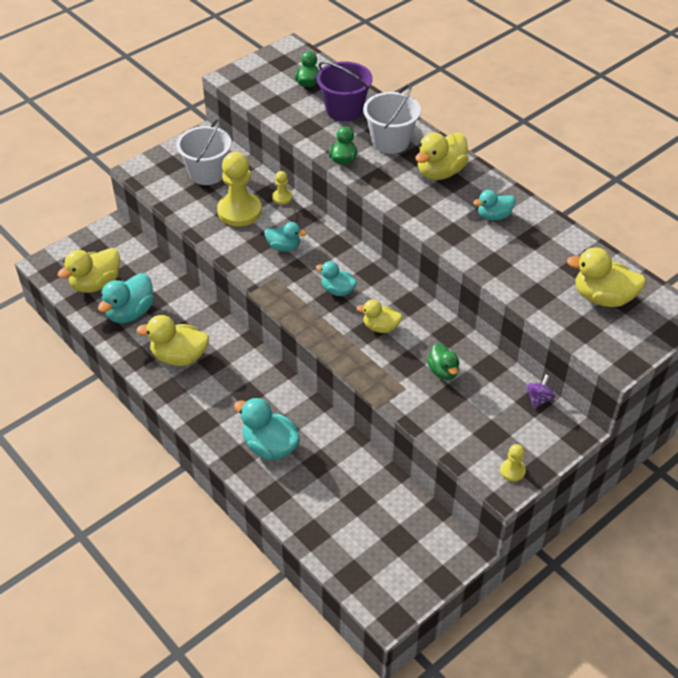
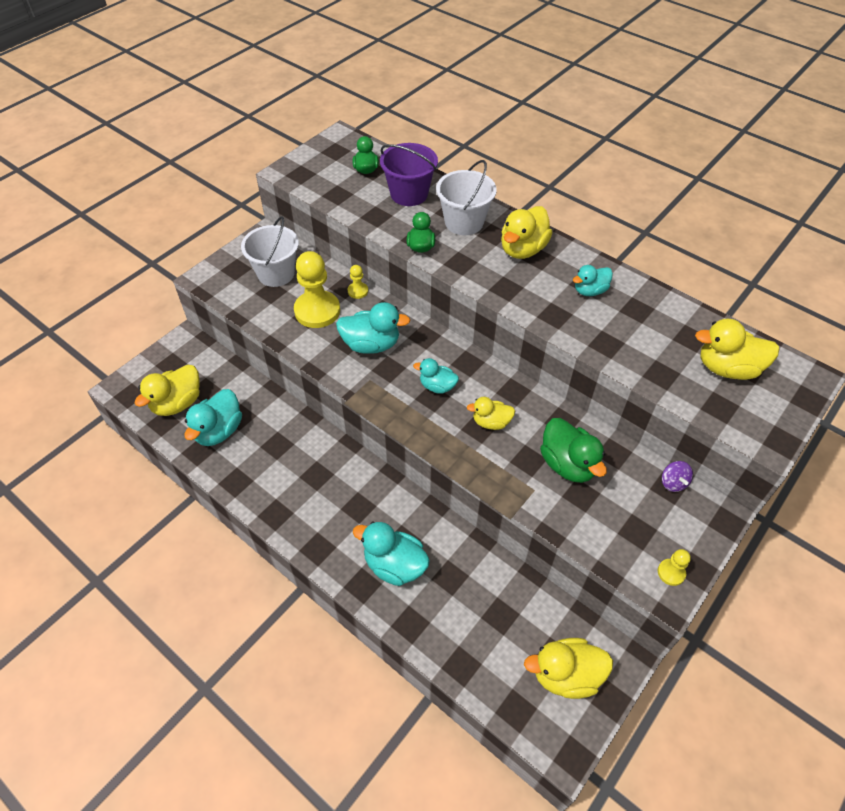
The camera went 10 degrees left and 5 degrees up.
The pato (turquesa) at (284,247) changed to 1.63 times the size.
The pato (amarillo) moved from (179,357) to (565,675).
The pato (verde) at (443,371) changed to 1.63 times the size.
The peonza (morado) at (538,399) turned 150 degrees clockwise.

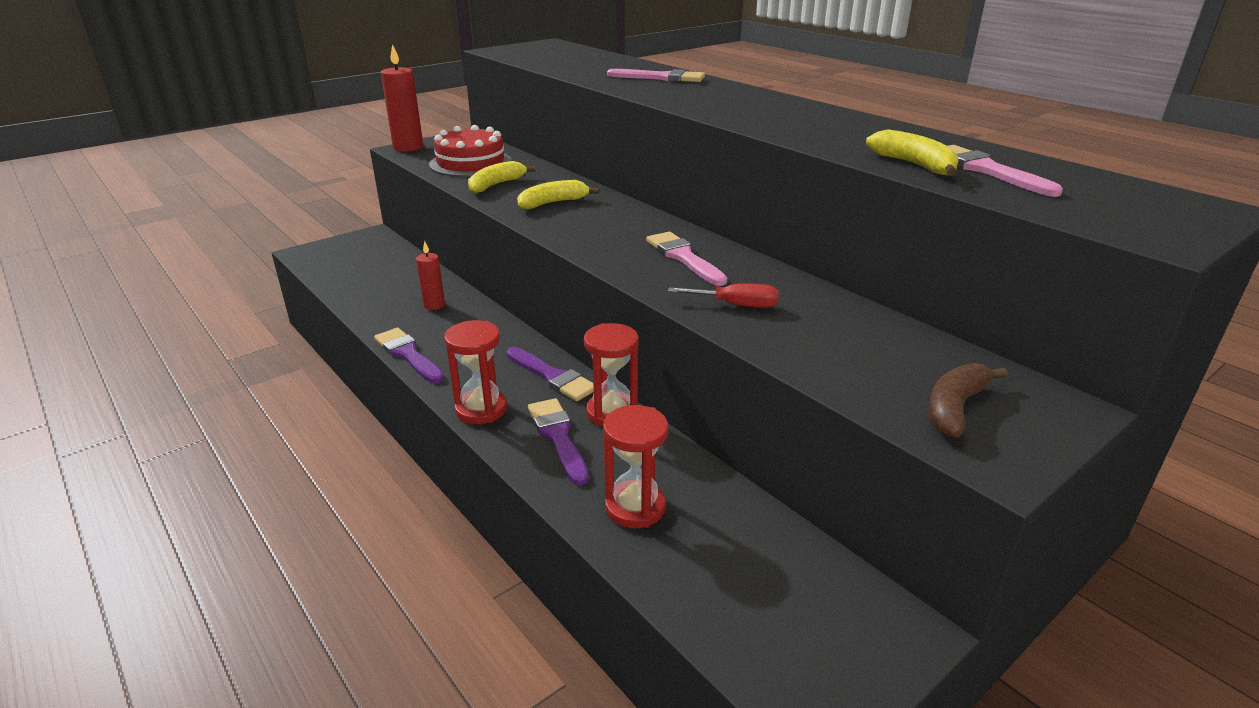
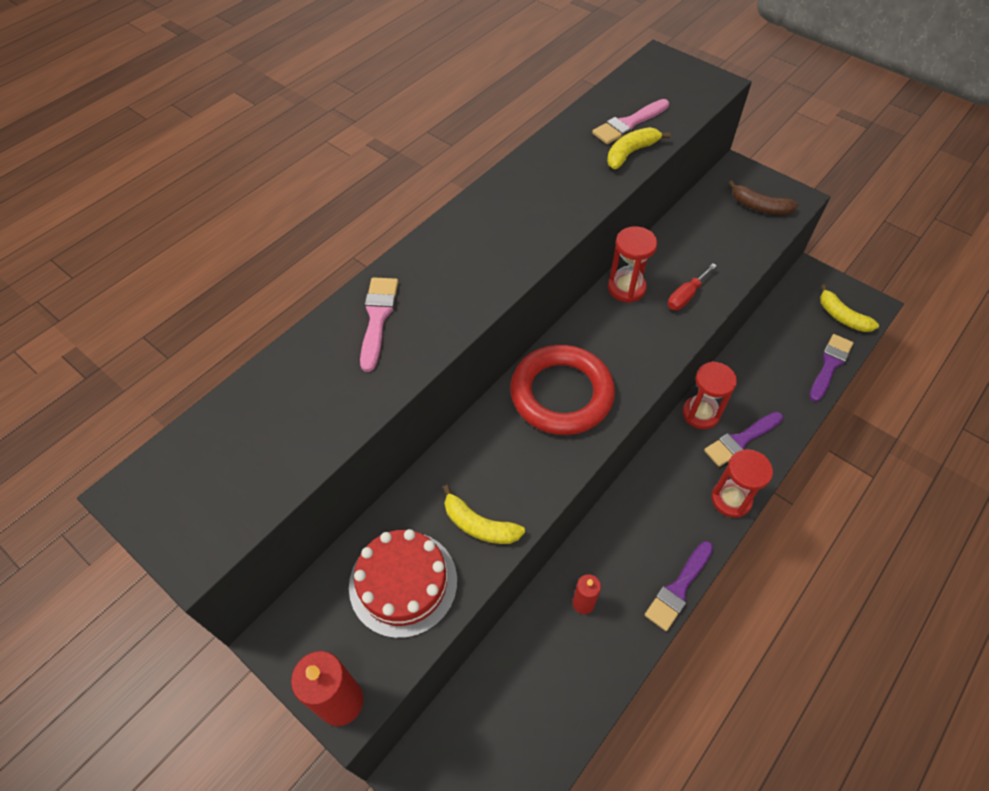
The camera went 100 degrees left and 25 degrees up.
The anillo (rojo) at (561,394) appeared.
The reloj de arena (rojo) moved from (635,507) to (626,288).
The destornillador (rojo) at (736,305) turned 135 degrees counterclockwise.
The pincel (morado) moved from (552,377) to (829,365).
The plátano (amarillo) moved from (553,203) to (841,316).
The pincel (rosa) at (683,257) disappeared.

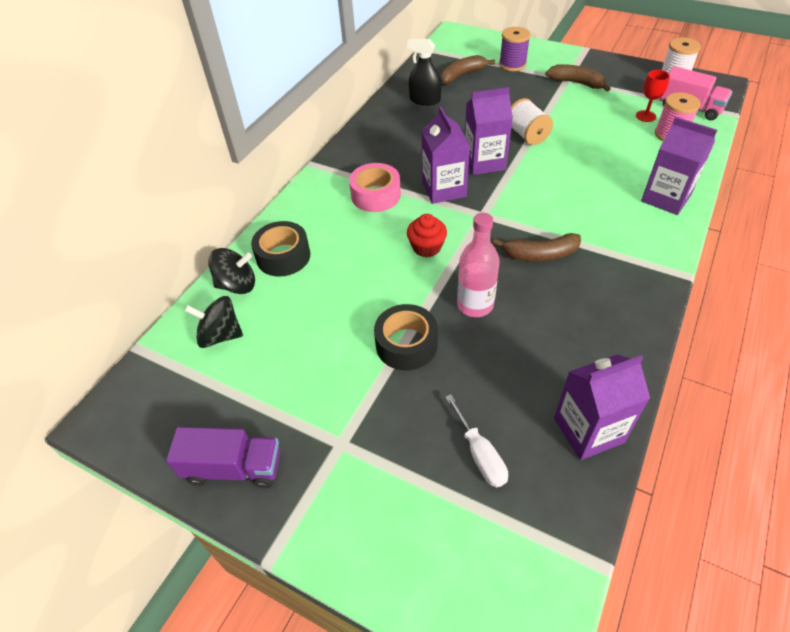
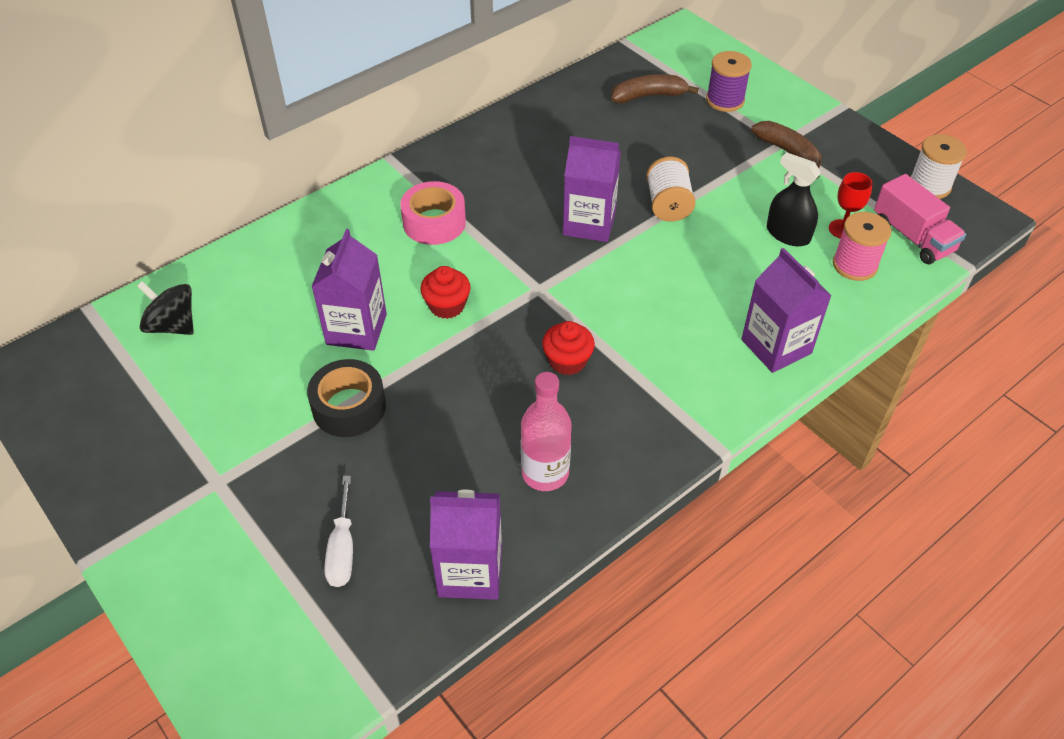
The camera went 20 degrees right and 0 degrees up.
The cartón de leche (morado) moved from (444,189) to (356,329).
The botella (rosa) moved from (475,305) to (545,473).
The plátano (marrón) at (540,254) was replaced by the magdalena (rojo) at (567,361).
The pulverizador (negro) moved from (425,100) to (788,234).
The camión (morado) at (234,468) disappeared.
The peonza (negro) at (237,285) disappeared.
The cinta adhesiva (negro) at (283,256) disappeared.

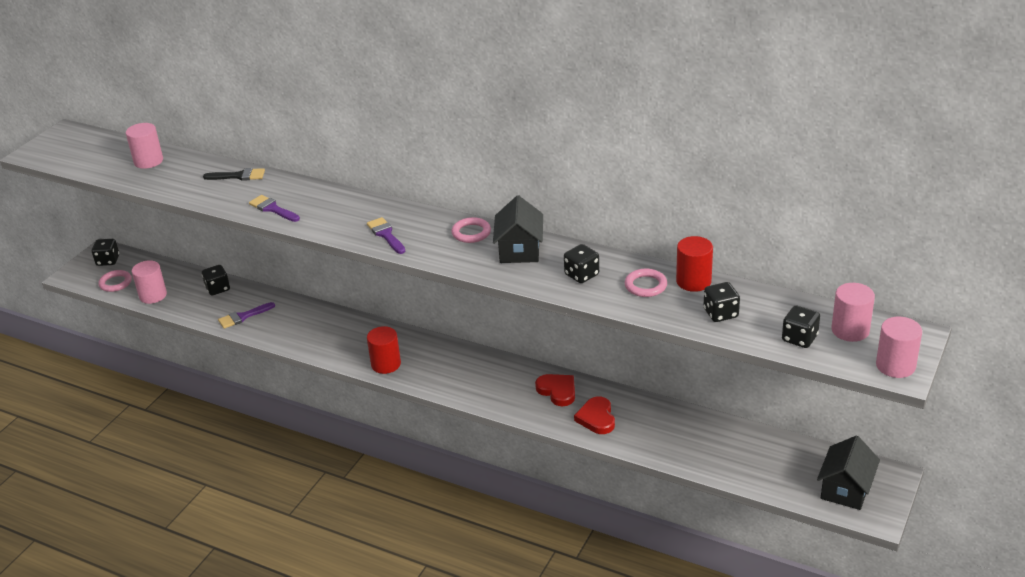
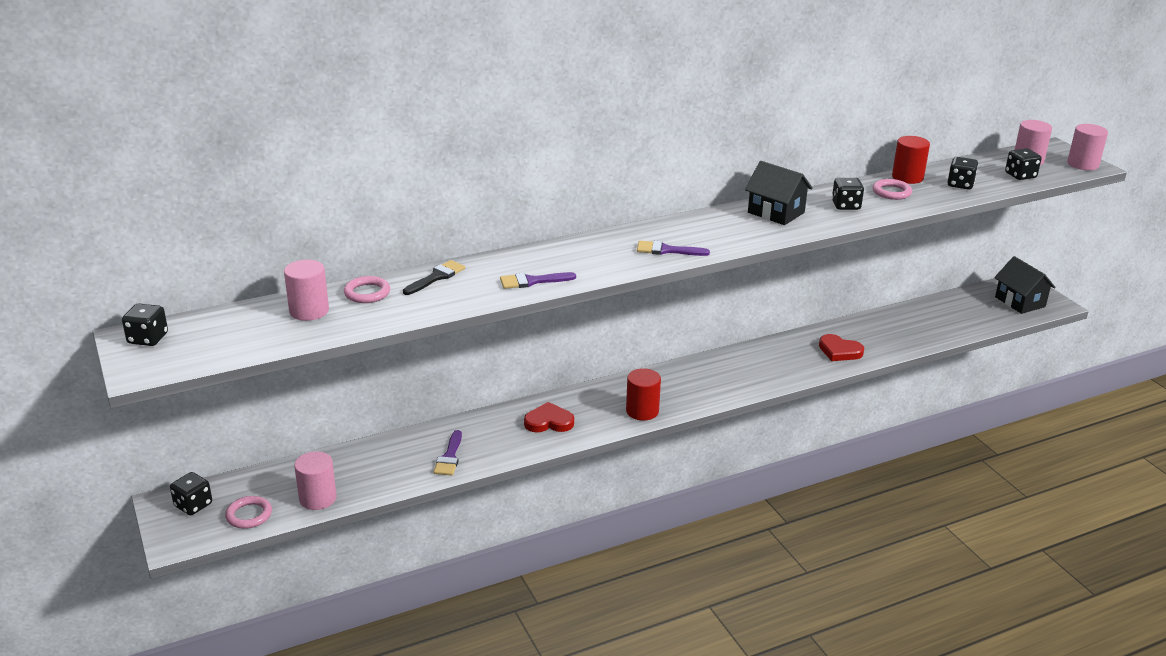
The camera went 55 degrees left and 5 degrees down.
The dado (negro) moved from (218,289) to (148,338).
The anillo (rosa) moved from (471,233) to (367,293).
The corazón (rojo) moved from (557,391) to (549,422).

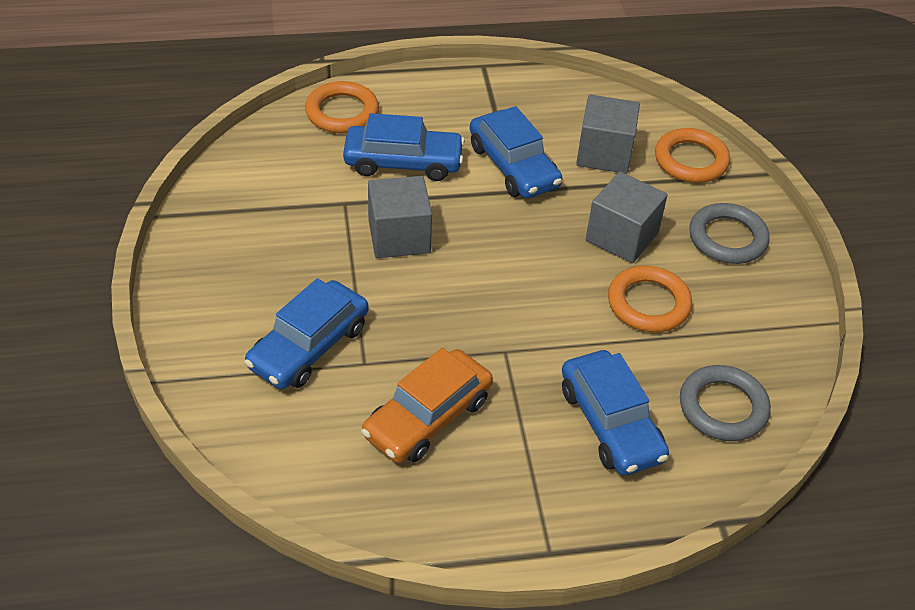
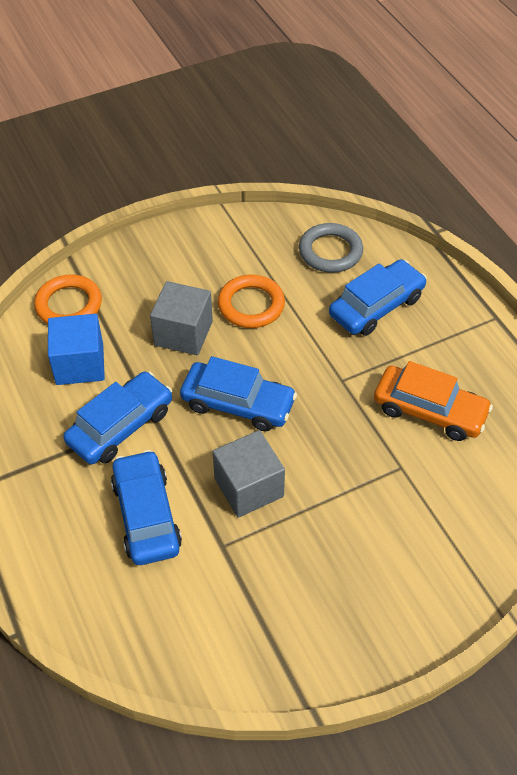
The camera went 105 degrees left and 5 degrees up.
The cubo (gris) at (604,153) became the cubo (azul) at (80,364).
The coche (azul) moved from (308,346) to (238,404).
The anillo (naranja) at (342,112) disappeared.
The anillo (gris) at (727,238) disappeared.

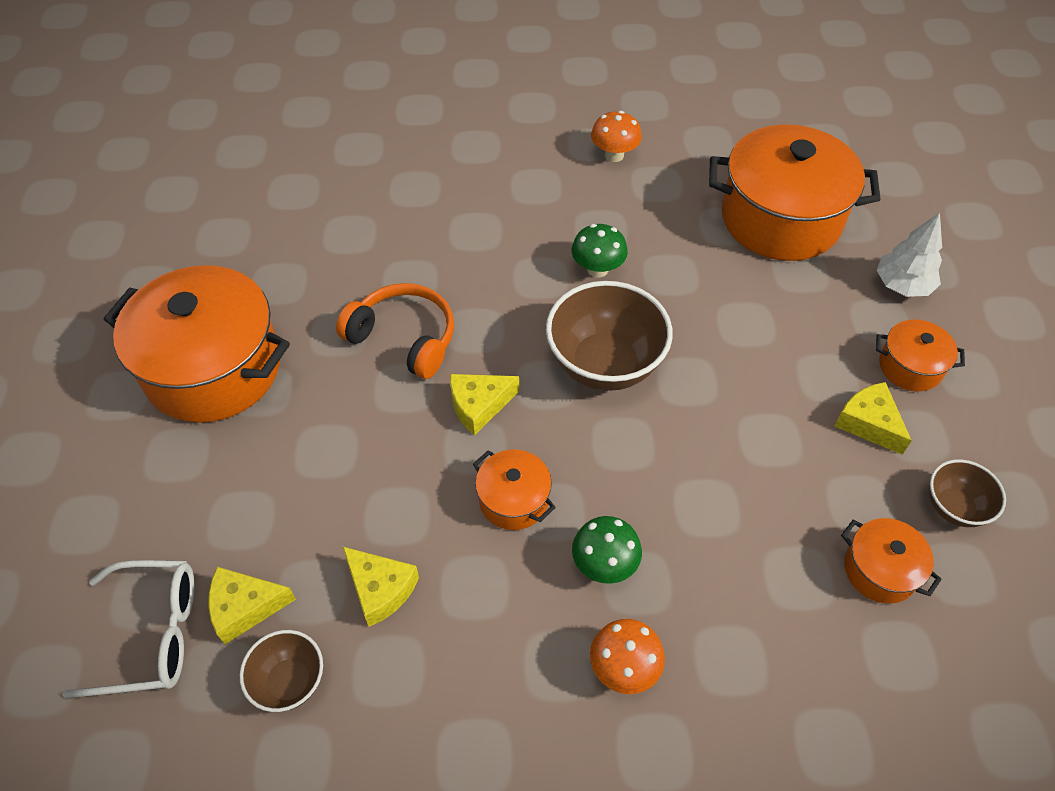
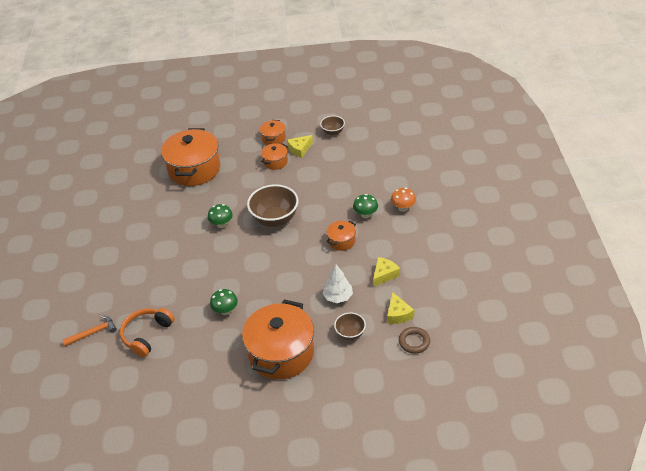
The camera went 90 degrees left and 10 degrees down.
The martillo (naranja) at (93,332) appeared.
The auriculares (naranja) moved from (404,338) to (147,335).
The seta (verde) at (225,310) appeared.
The olla (naranja) moved from (880,570) to (275,162).
The árbol (blanco) moved from (902,285) to (338,297).
The cuenco (marrón) moved from (289,681) to (350,334).
The gafas (blanco) at (150,634) was replaced by the anillo (marrón) at (414,342).
The queso (amarillo) at (479,405) disappeared.
The seta (naranja) at (614,155) disappeared.

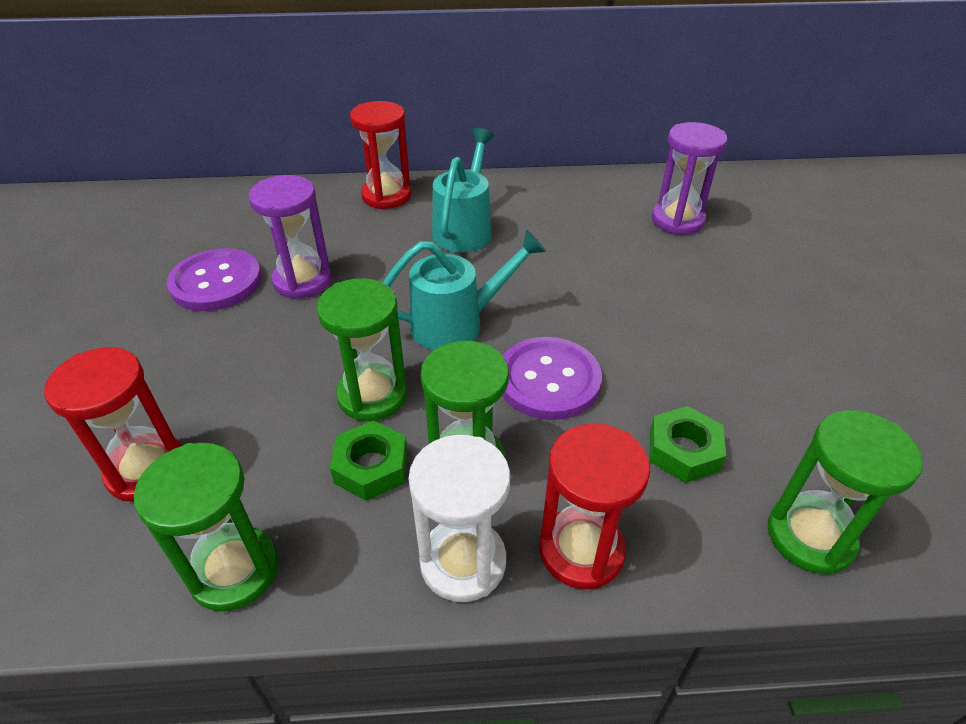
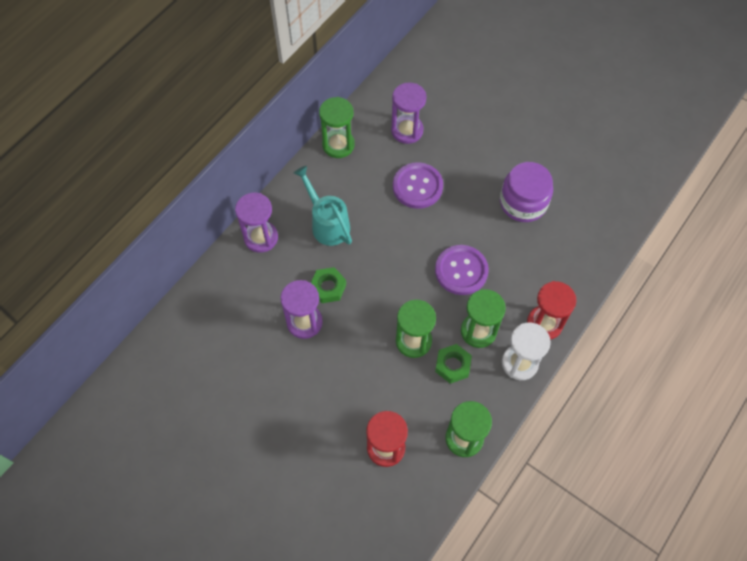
The camera went 50 degrees left and 20 degrees up.
The reloj de arena (rojo) at (386,196) became the reloj de arena (morado) at (261,237).
The tuerca (verde) moved from (683,451) to (328,287).
The reloj de arena (verde) moved from (810,536) to (338,145).
The botón (morado) moved from (216,282) to (417,186).
The tarro (morado) at (523,202) appeared.
The regadera (turquesa) at (457,323) disappeared.

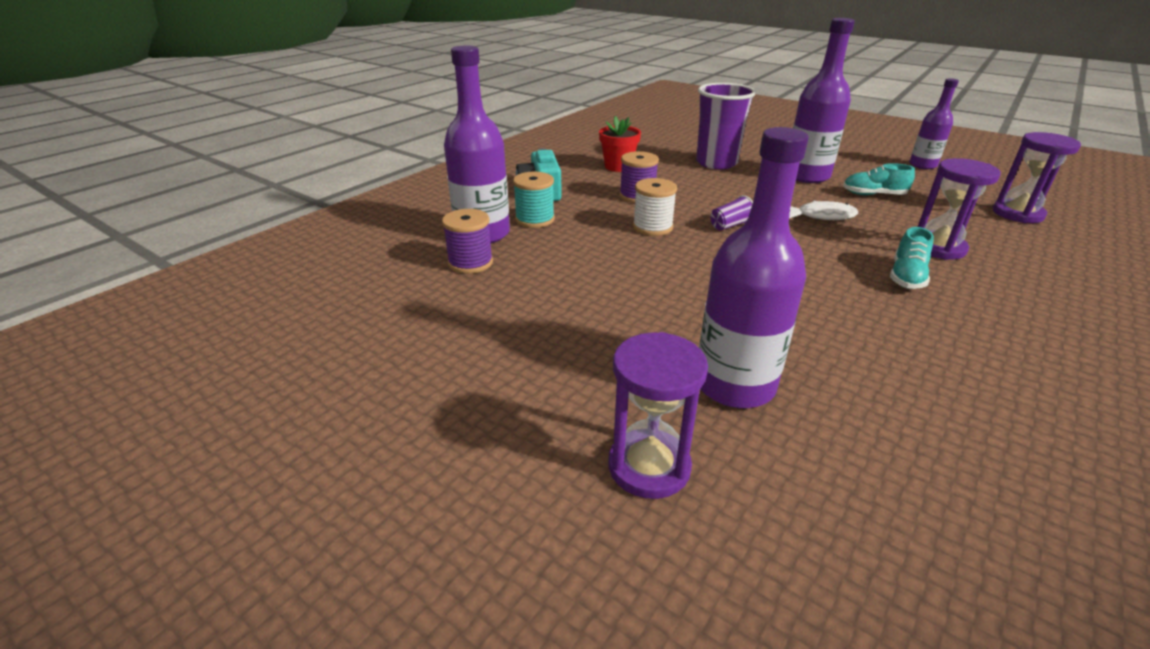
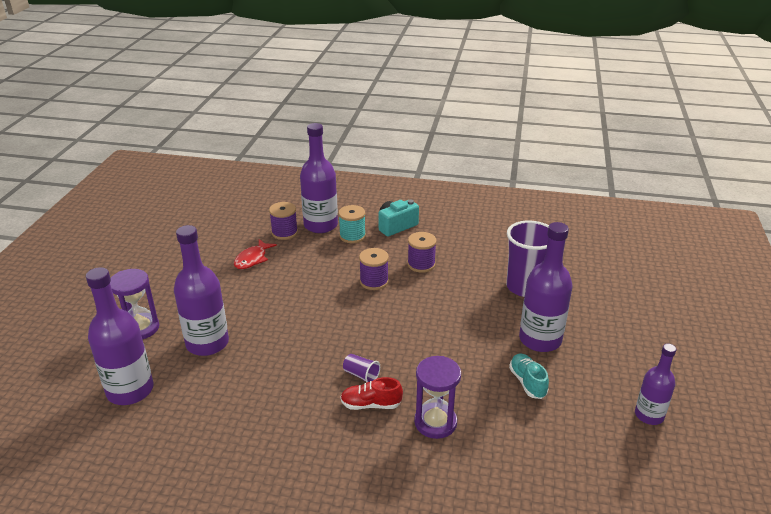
The camera went 65 degrees right and 0 degrees up.
The botella (morado) at (130,390) appeared.
The pez (rojo) at (252,259) appeared.
The zapato (turquesa) at (906,277) became the zapato (rojo) at (371,404).
The vaso (morado) moved from (730,225) to (361,375).
The carrete (blanco) at (652,227) became the carrete (morado) at (374,281).
The maceta (rojo) at (618,167) disappeared.
The pez (blanco) at (821,216) disappeared.
The reloj de arena (morado) at (1017,214) disappeared.

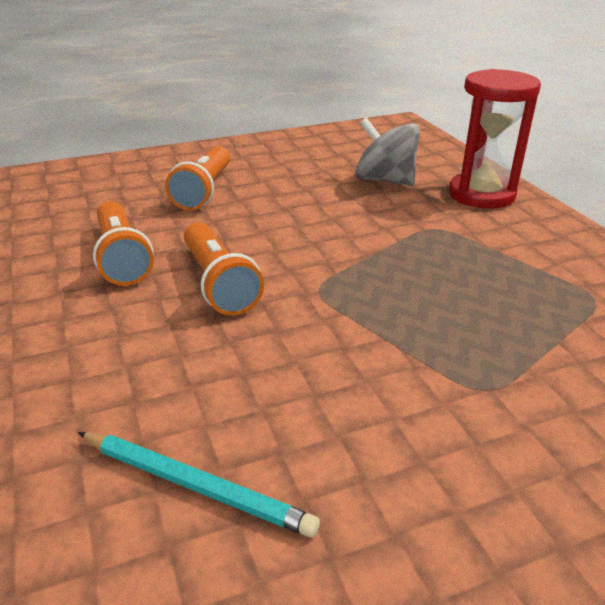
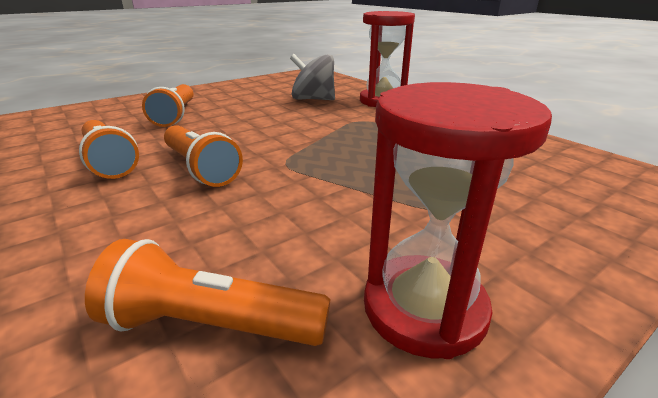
The camera went 15 degrees left and 5 degrees down.
The lápiz (turquesa) at (195,484) was replaced by the lámpara de mano (naranja) at (211,324).
The reloj de arena (rojo) at (424,308) appeared.

